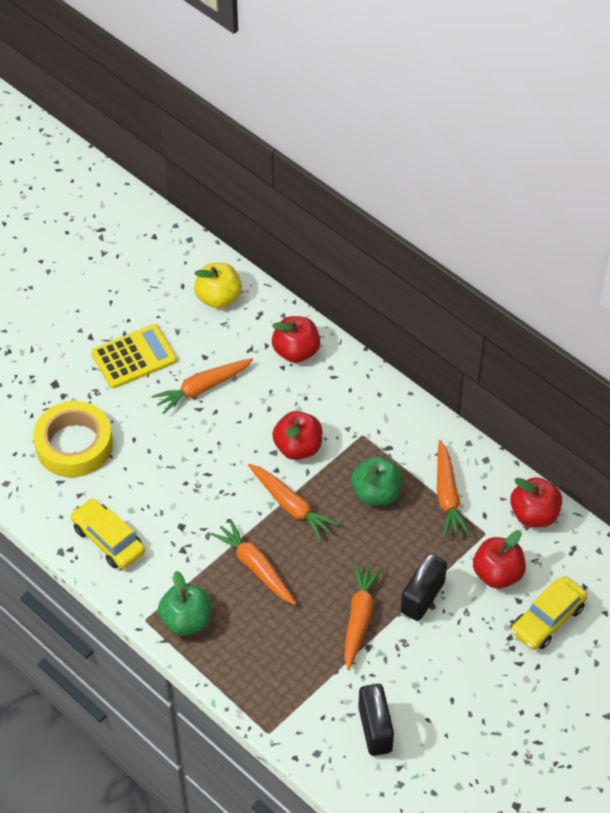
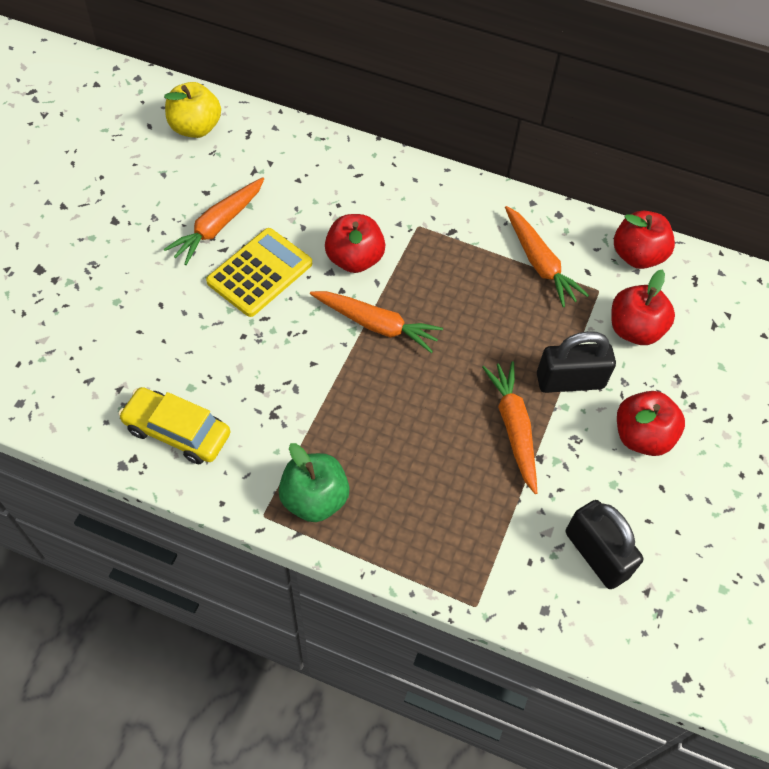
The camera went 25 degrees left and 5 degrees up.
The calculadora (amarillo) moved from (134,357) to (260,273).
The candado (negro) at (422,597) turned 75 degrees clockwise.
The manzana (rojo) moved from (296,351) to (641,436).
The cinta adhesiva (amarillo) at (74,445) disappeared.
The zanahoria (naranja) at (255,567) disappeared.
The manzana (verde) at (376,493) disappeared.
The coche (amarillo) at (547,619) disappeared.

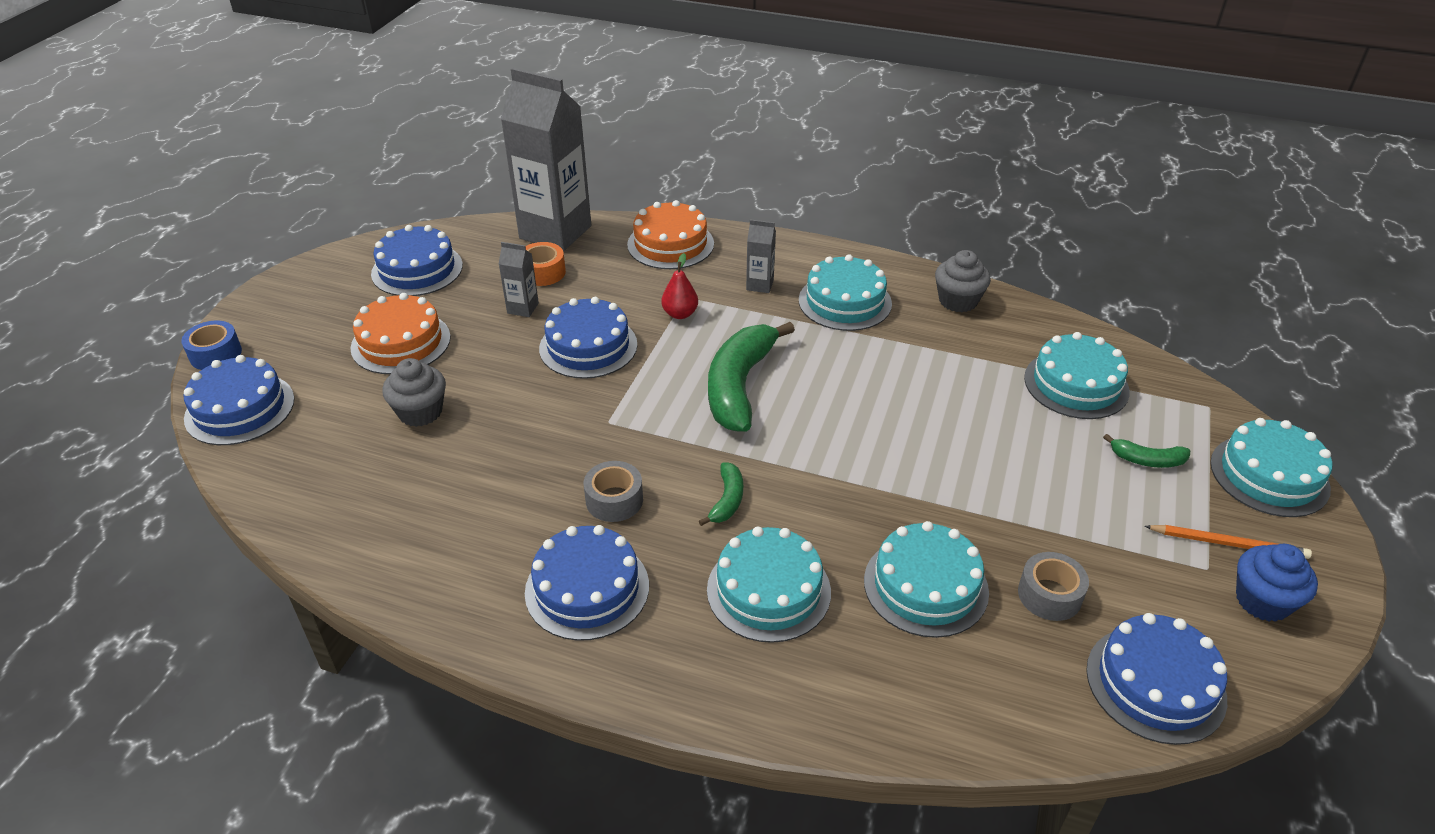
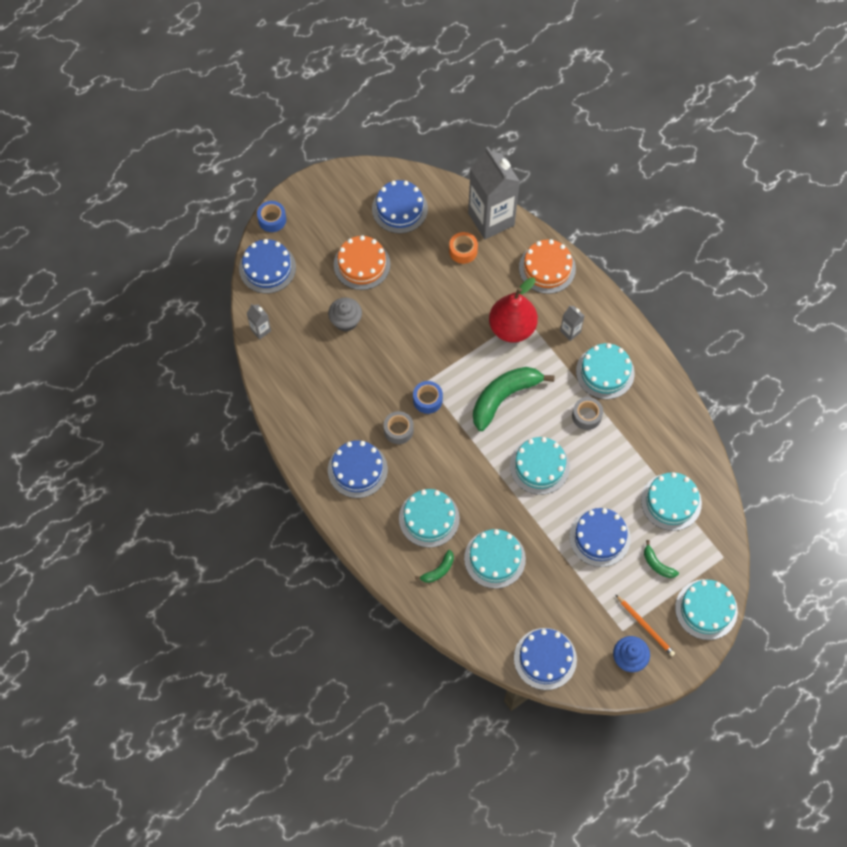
The camera went 35 degrees right and 25 degrees up.
The cartón de leche (gris) moved from (523,308) to (260,330).
The cinta adhesiva (azul) at (427,400) appeared.
The plátano (verde) moved from (727,500) to (438,570).
The pera (rojo) at (680,314) changed to 2.14 times the size.
The tarta (turquesa) at (539,466) appeared.
The tarta (azul) moved from (588,346) to (599,537).
The cinta adhesiva (gris) moved from (1049,595) to (586,416).
The magdalena (gris) at (958,301) disappeared.

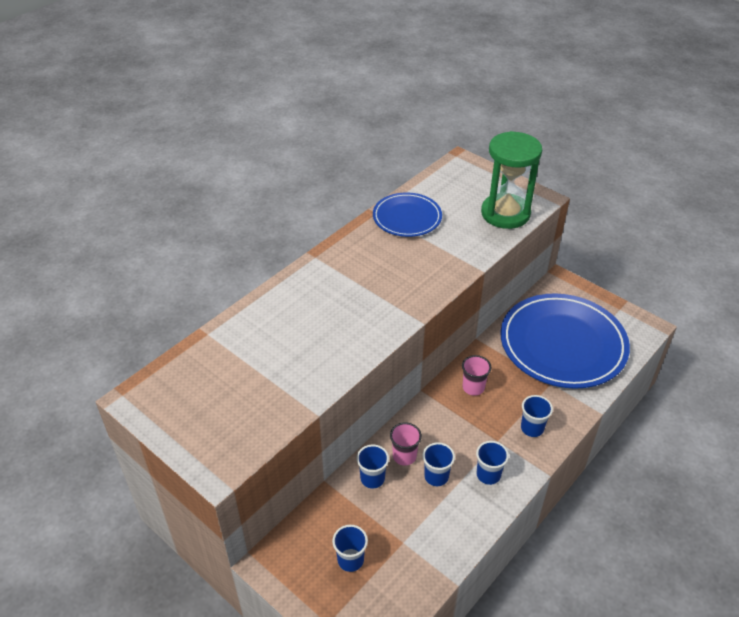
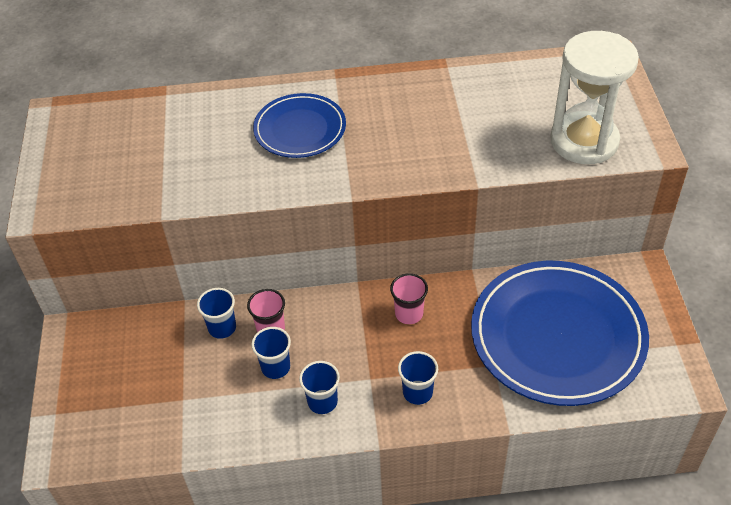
The camera went 45 degrees right and 5 degrees up.
The plato (azul) moved from (407,217) to (300,129).
The reloj de arena (verde) at (505,213) became the reloj de arena (blanco) at (584,141).
The vaso (azul) at (350,560) disappeared.

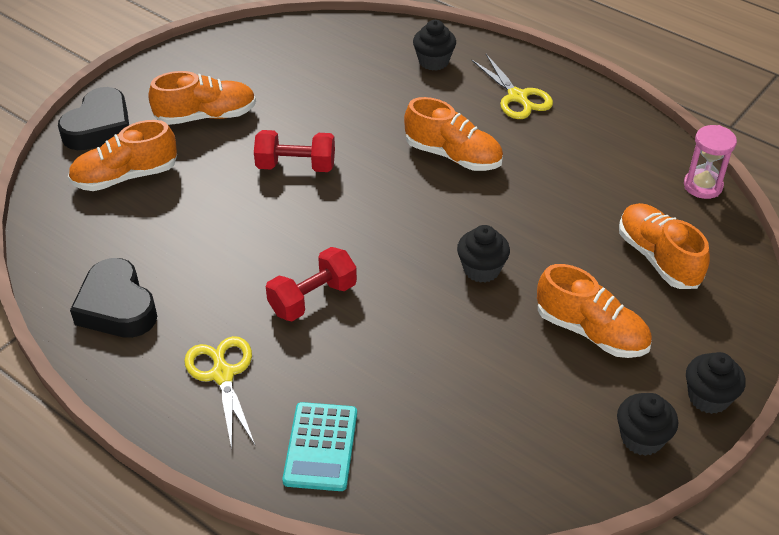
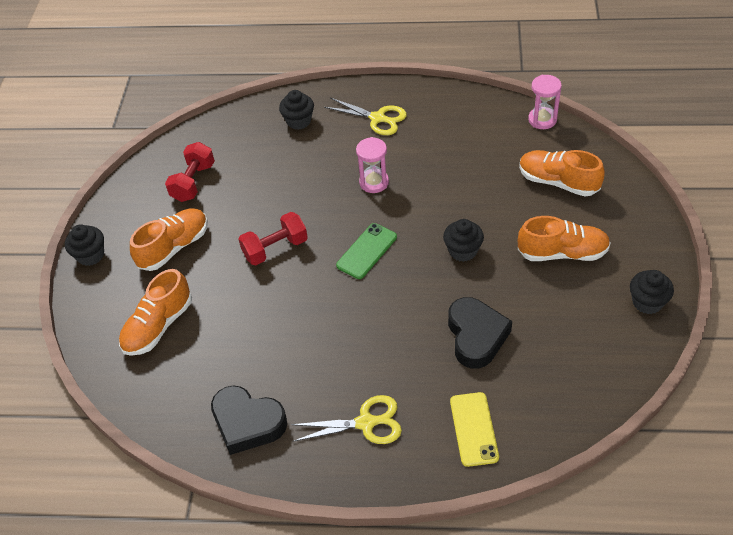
The camera went 30 degrees left and 5 degrees up.
The magdalena (negro) moved from (708,397) to (91,255).
The mancuerna (rojo) moved from (313,298) to (193,182).
The tijeras (amarillo) at (222,374) turned 135 degrees clockwise.
The móvil (verde) at (367,251) appeared.
The zapato (naranja) at (453,155) was replaced by the reloj de arena (rosa) at (374,182).
The corazón (negro) moved from (99,127) to (476,336).
The calculadora (turquesa) at (321,447) was replaced by the móvil (amarillo) at (474,429).

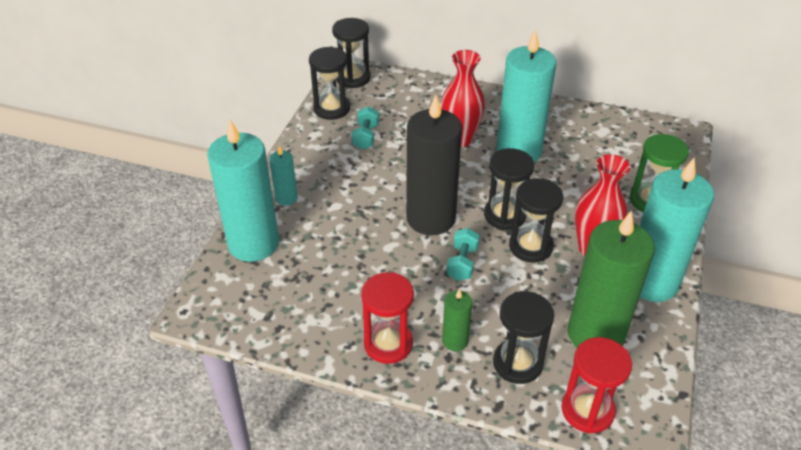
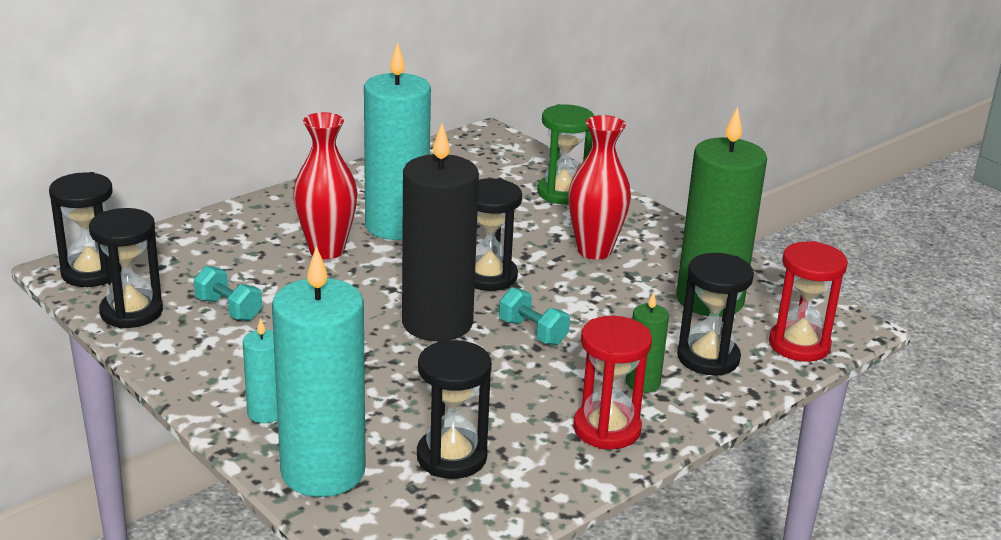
The camera went 60 degrees left and 15 degrees down.
The reloj de arena (negro) moved from (530,247) to (451,457).
The vela (turquesa) at (651,282) disappeared.

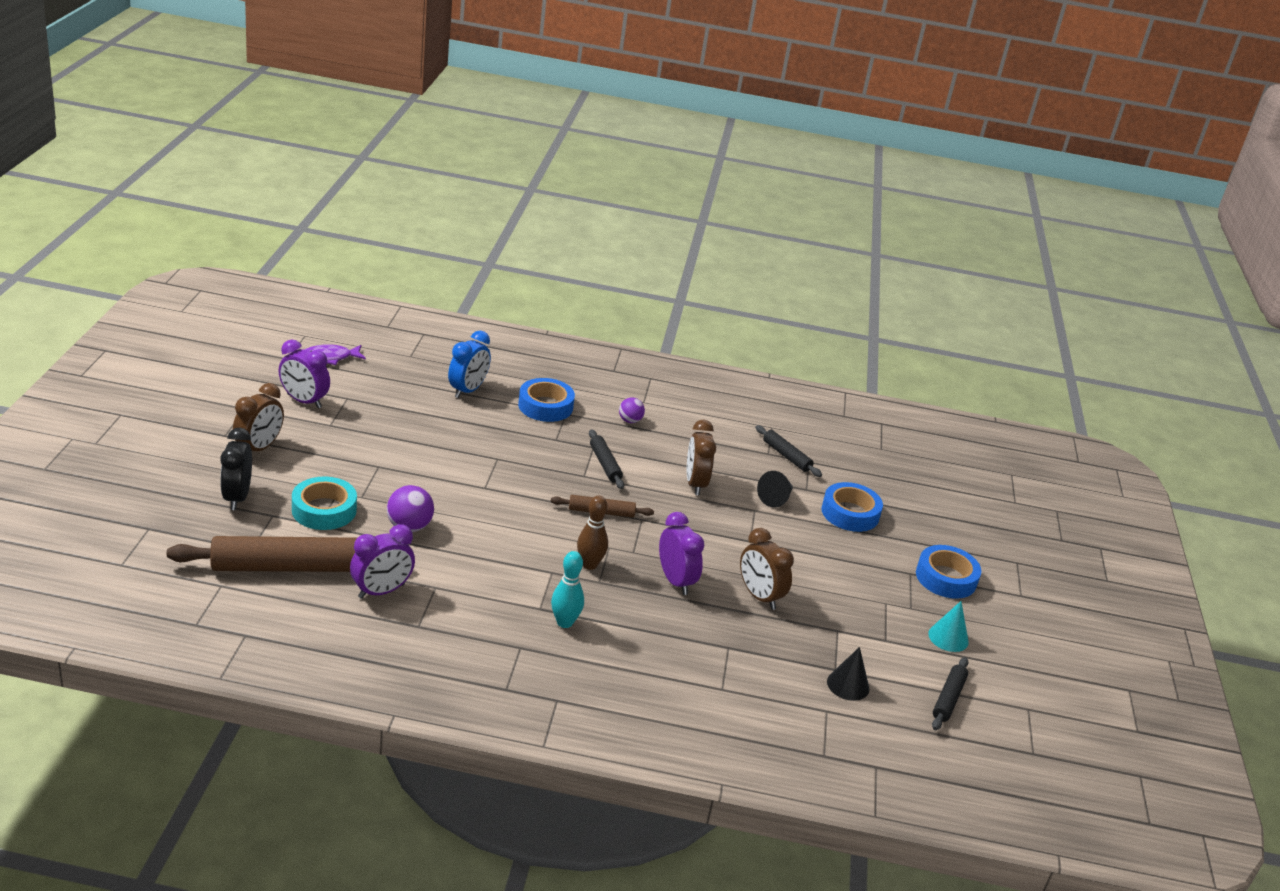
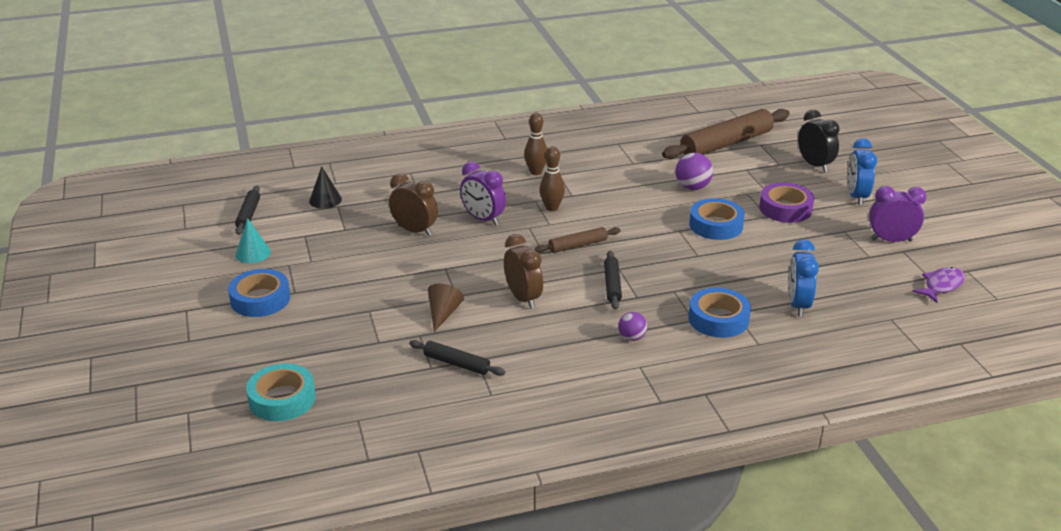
The camera went 160 degrees right and 0 degrees up.
The cinta adhesiva (turquesa) moved from (324,510) to (282,399).
The cono (negro) at (776,498) became the cono (marrón) at (443,313).
The bolo (turquesa) at (564,622) became the bolo (marrón) at (536,172).
The rodillo (negro) at (605,464) turned 45 degrees clockwise.
The cinta adhesiva (azul) moved from (850,513) to (716,225).
The cinta adhesiva (morado) at (785,209) appeared.
The despertador (marrón) at (259,448) became the despertador (azul) at (856,196).
The despertador (morado) at (381,591) disappeared.

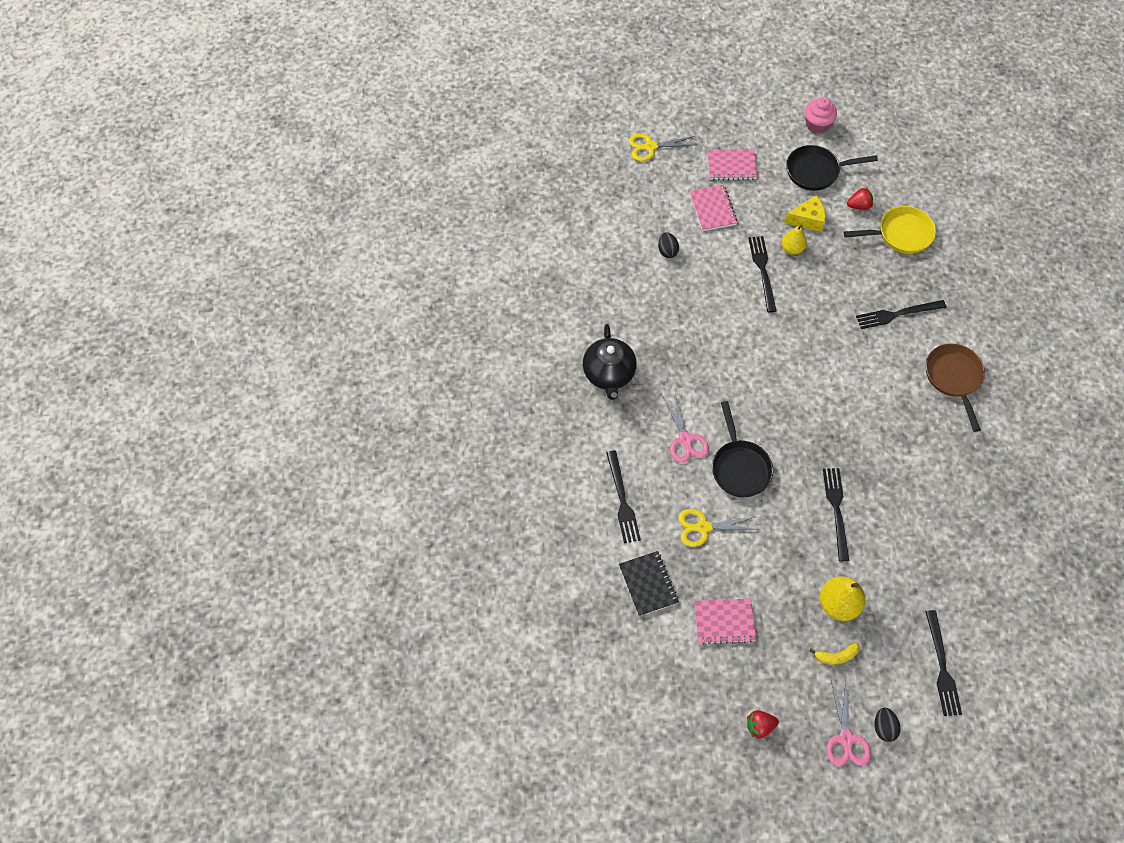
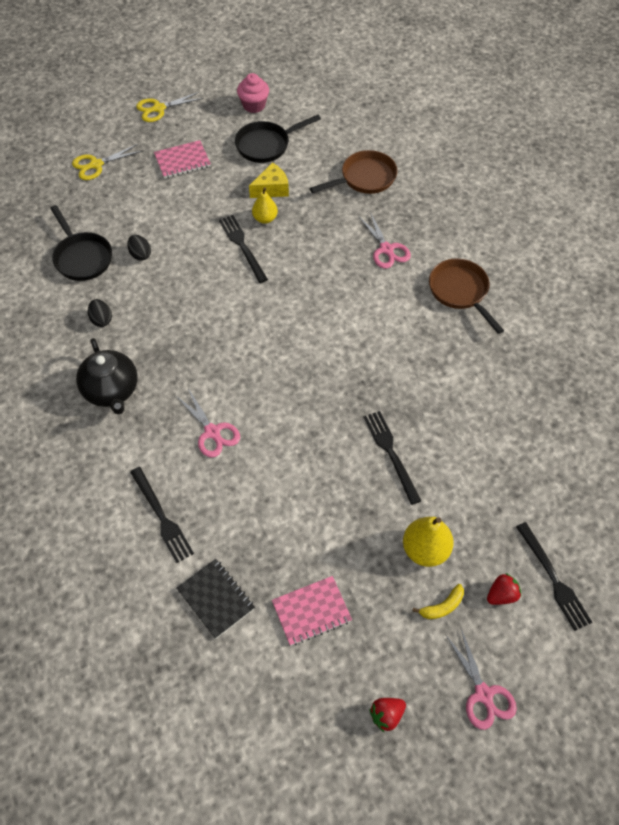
The camera went 20 degrees left and 5 degrees down.
The sartén (negro) moved from (739,467) to (82,257).
The huevo (negro) moved from (883,727) to (101,319).
The tijeras (amarillo) moved from (703,527) to (159,108).
The sartén (amarillo) at (900,234) became the sartén (marrón) at (364,178).
The tenedor (negro) at (897,314) was replaced by the tijeras (rosa) at (386,249).
The fresa (rojo) moved from (859,206) to (502,595).
The cuaderno (rosa) at (712,209) disappeared.

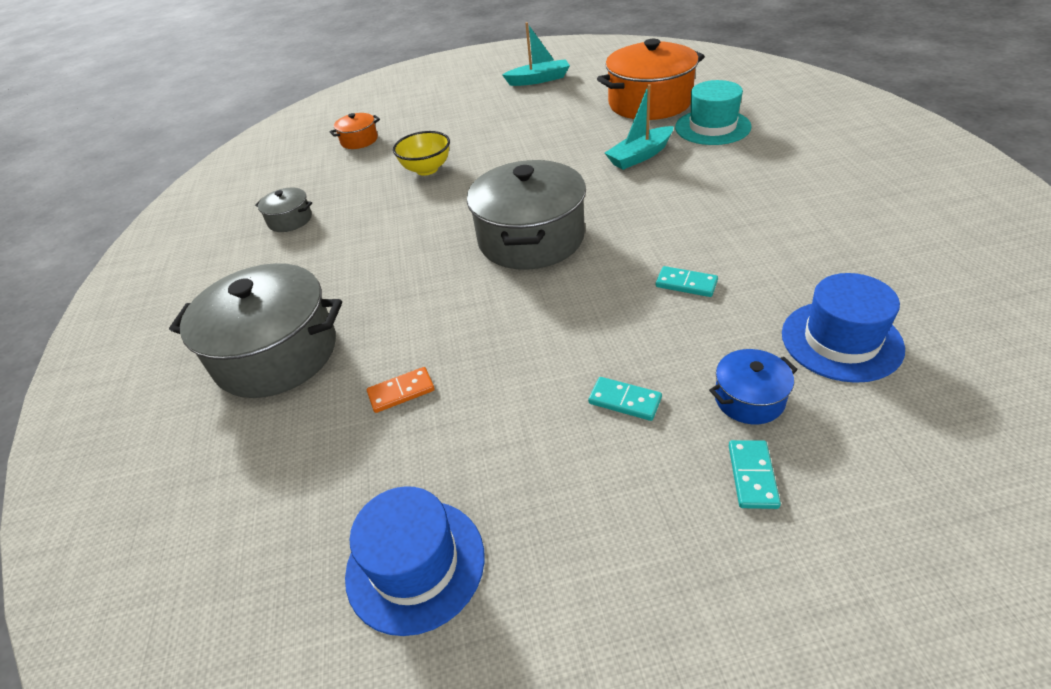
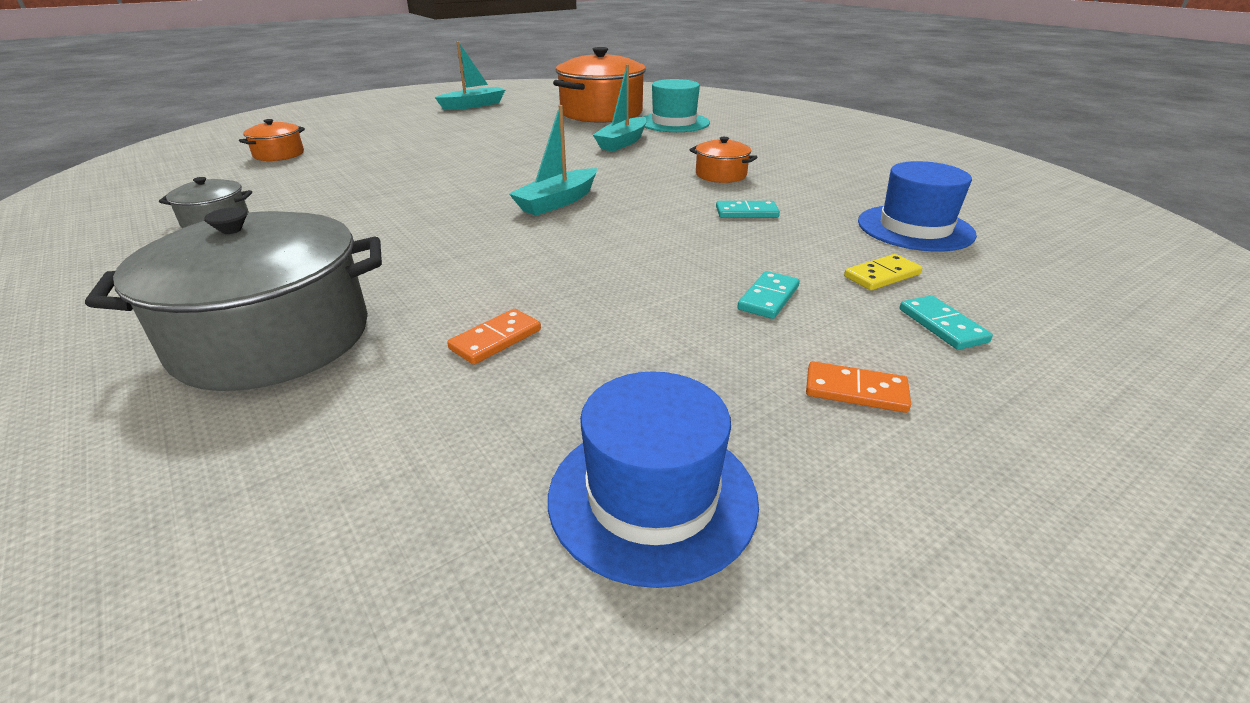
The camera went 30 degrees left and 10 degrees down.
The olla (gris) at (531,238) was replaced by the barco (turquesa) at (557,202).
The olla (naranja) at (721,175) appeared.
The ficha de dominó (turquesa) at (624,401) turned 60 degrees counterclockwise.
The ficha de dominó (naranja) at (855,391) appeared.
The olla (azul) at (749,399) was replaced by the ficha de dominó (amarillo) at (882,275).
The cuenco (amarillo) at (427,169) disappeared.

